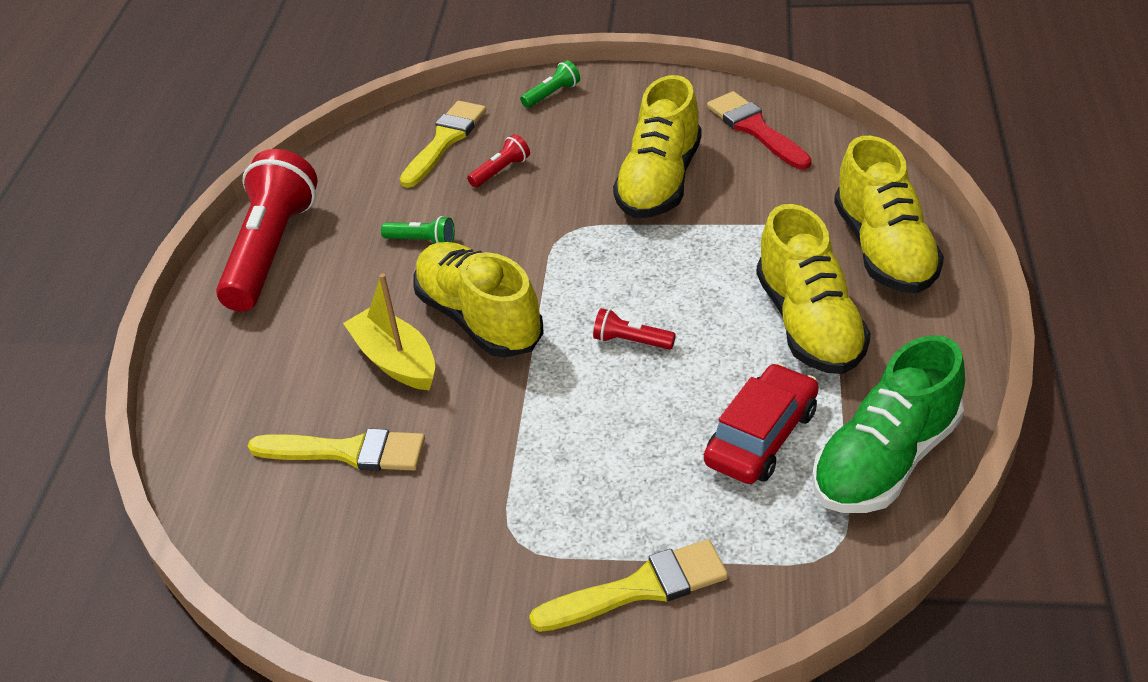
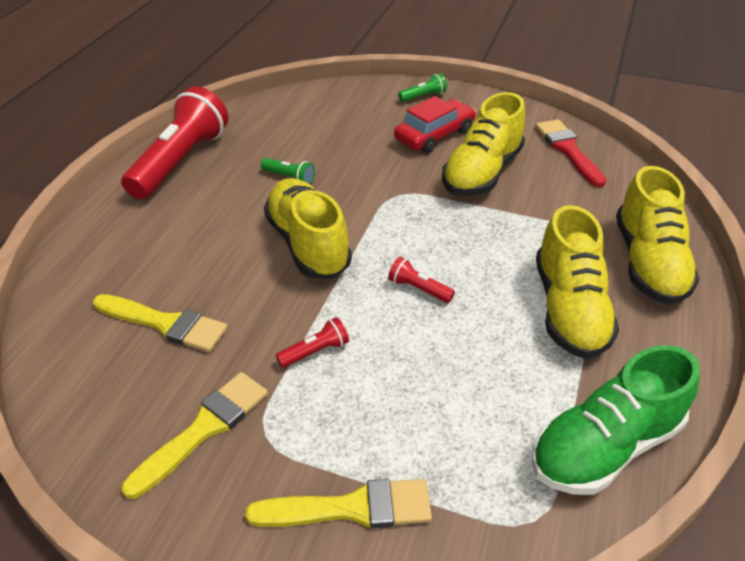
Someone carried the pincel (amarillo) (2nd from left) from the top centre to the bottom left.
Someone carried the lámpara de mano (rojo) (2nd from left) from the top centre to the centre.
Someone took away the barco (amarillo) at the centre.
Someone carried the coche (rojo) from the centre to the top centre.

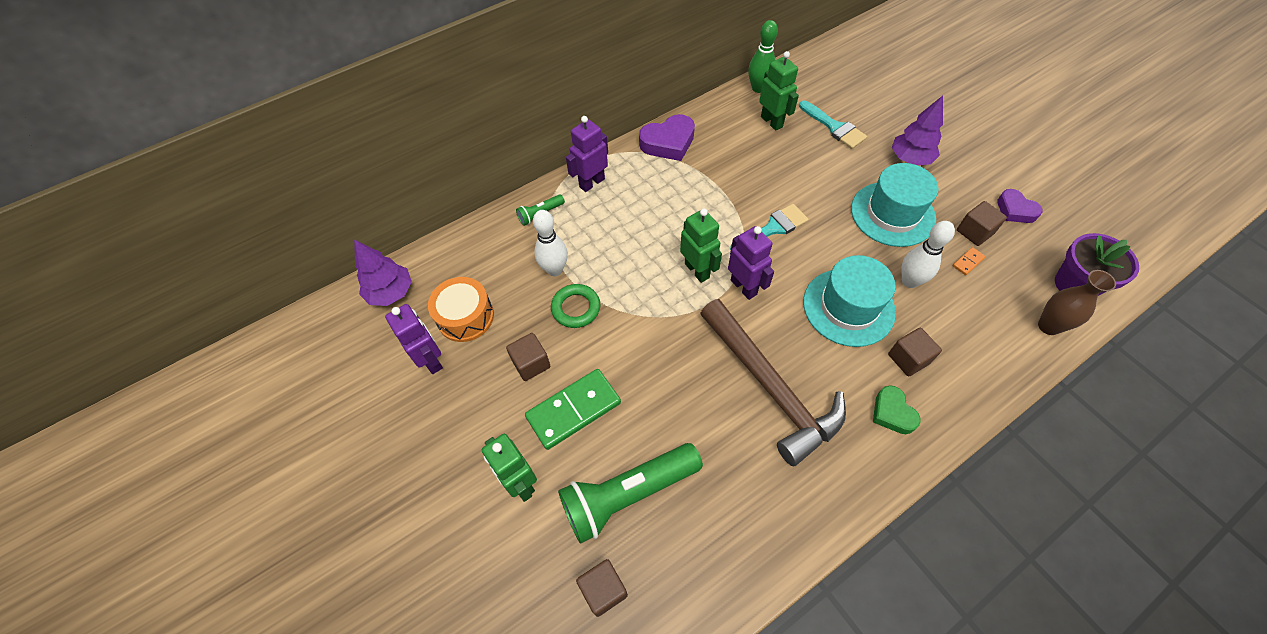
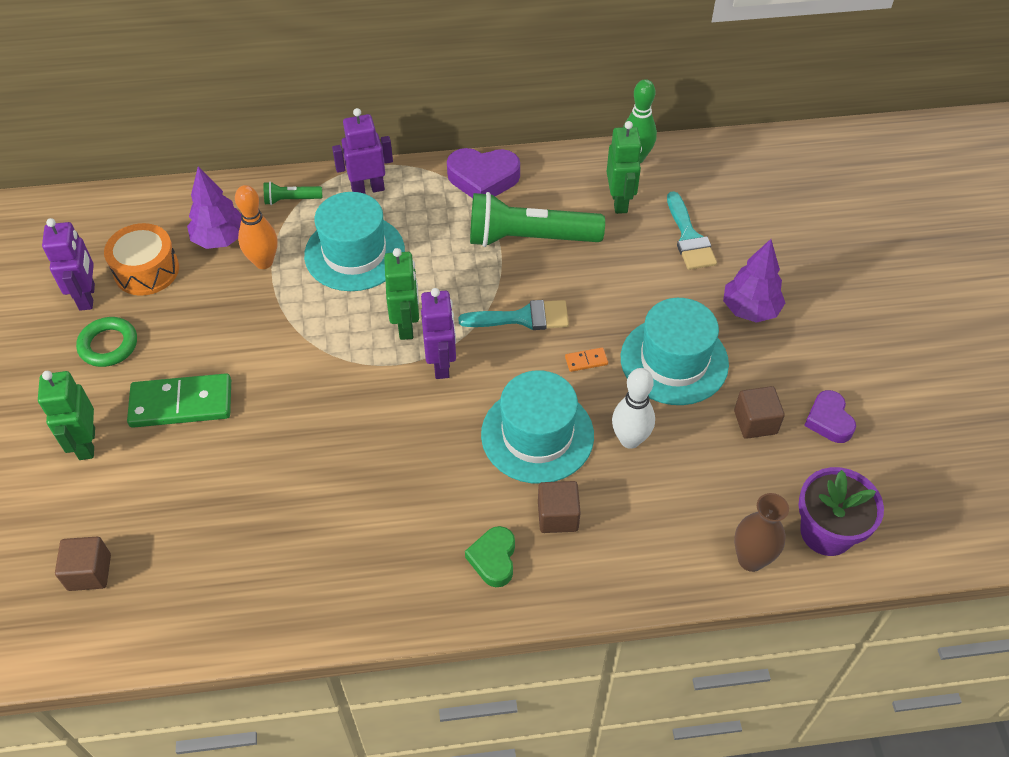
Someone repainted the bolo (blanco) (1st from left) at the centre, which became the bolo (naranja) at the top left.
Someone carried the árbol (morado) (1st from left) from the middle left to the top left.
Someone carried the ficha de dominó (naranja) from the middle right to the centre.
Someone carried the anillo (verde) from the centre to the middle left.
Someone took away the martillo (marrón) at the centre.
Someone took away the cubo (marrón) (1st from left) at the centre.
Someone carried the lámpara de mano (verde) (2nd from left) from the bottom centre to the top centre.
Someone put down the sombrero (turquesa) (1st from left) at the top centre.

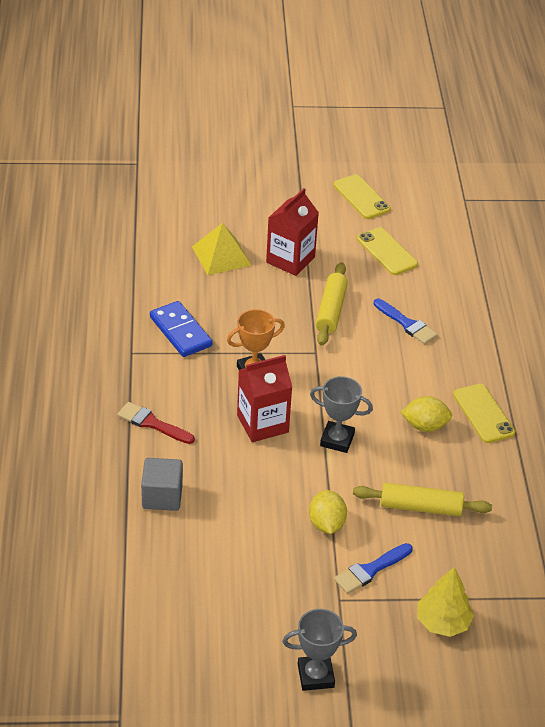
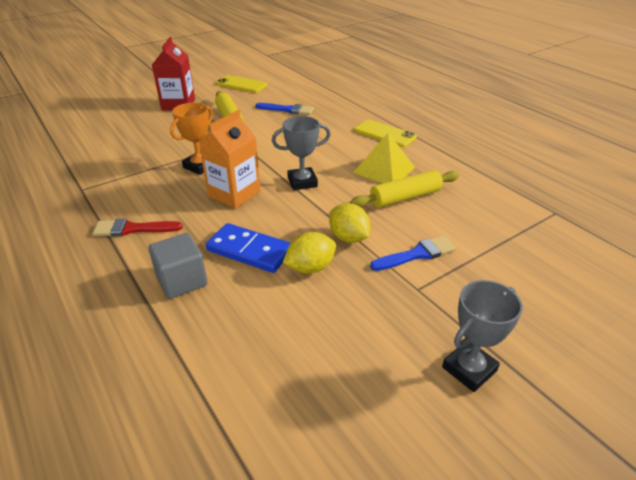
Someone took away the móvil (amarillo) (1st from left) at the top centre.
Someone carried the pirámide (amarillo) from the centre to the top centre.
Someone carried the ficha de dominó (azul) from the middle left to the centre.
Someone repainted the cartón de leche (rojo) (1st from left) at the centre, which became the cartón de leche (naranja) at the top centre.
Someone carried the limón (amarillo) (2nd from left in the first image) from the middle right to the centre.
Someone rotated the pincel (azul) (1st from left in the first image) at the bottom right by 135 degrees counterclockwise.
Someone took away the árbol (amarillo) at the bottom right.

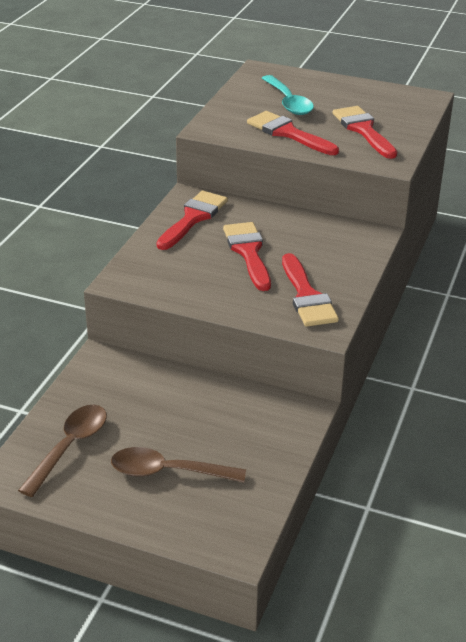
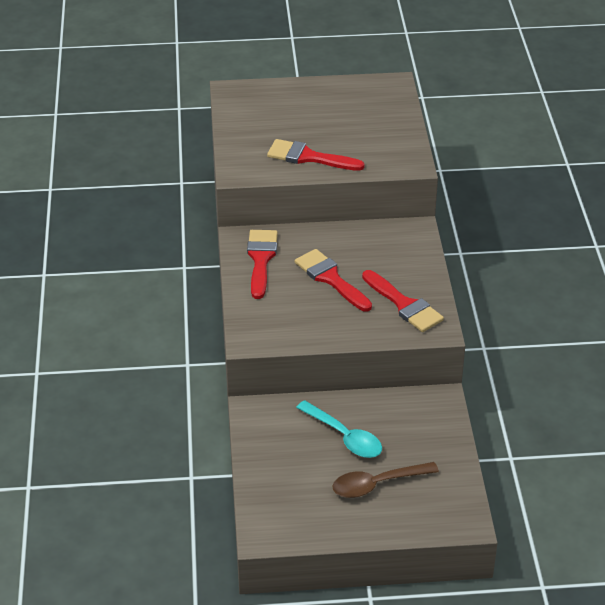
Someone carried the cuchara (turquesa) from the top centre to the bottom centre.
Someone took away the pincel (rojo) (5th from left) at the top right.
Someone took away the cuchara (marrón) (1st from left) at the bottom left.

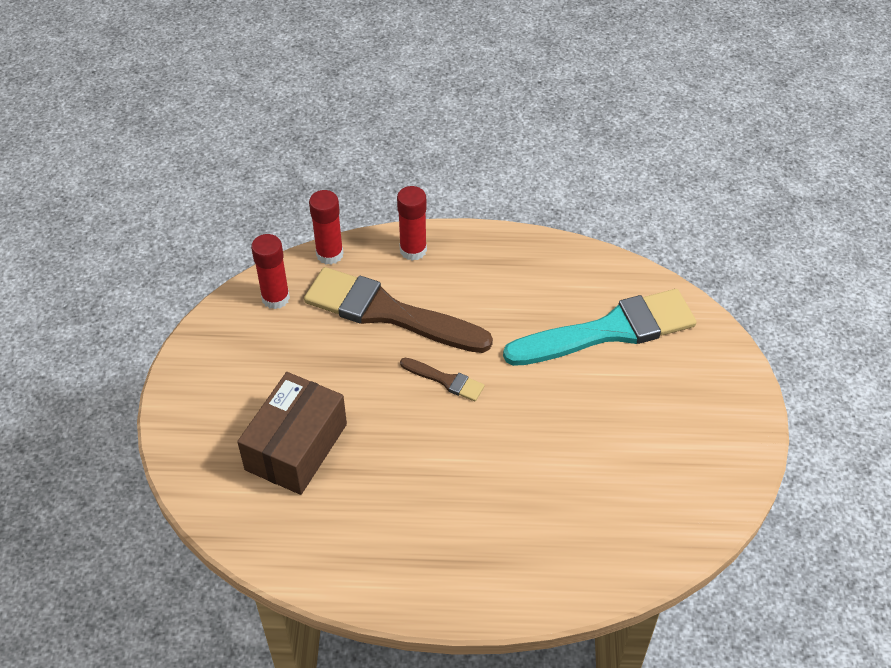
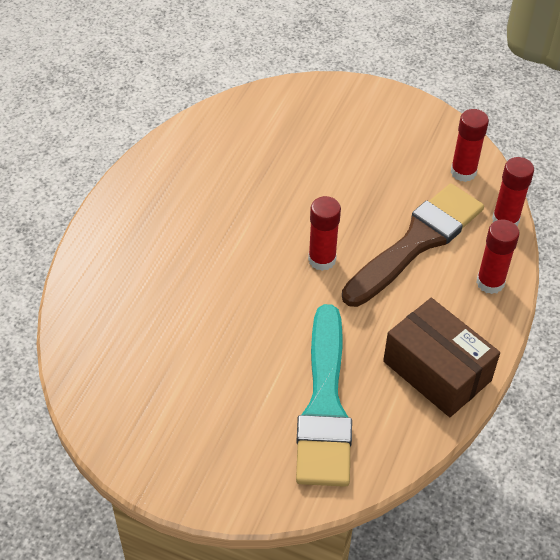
Someone swapped the pincel (marrón) (2nd from left) at the centre for the barra de pegamento (rojo) (1st from left) at the centre.
Someone carried the caja (marrón) from the middle left to the middle right.

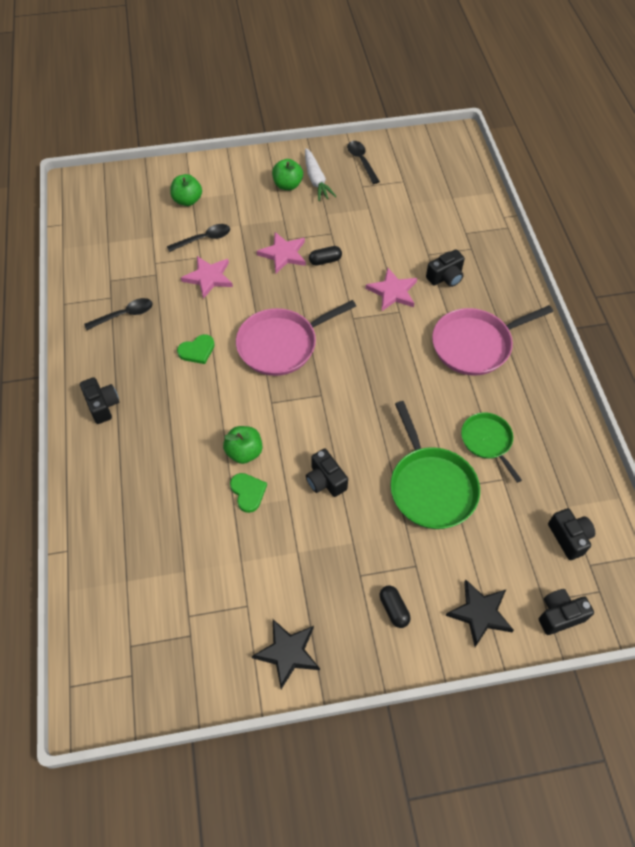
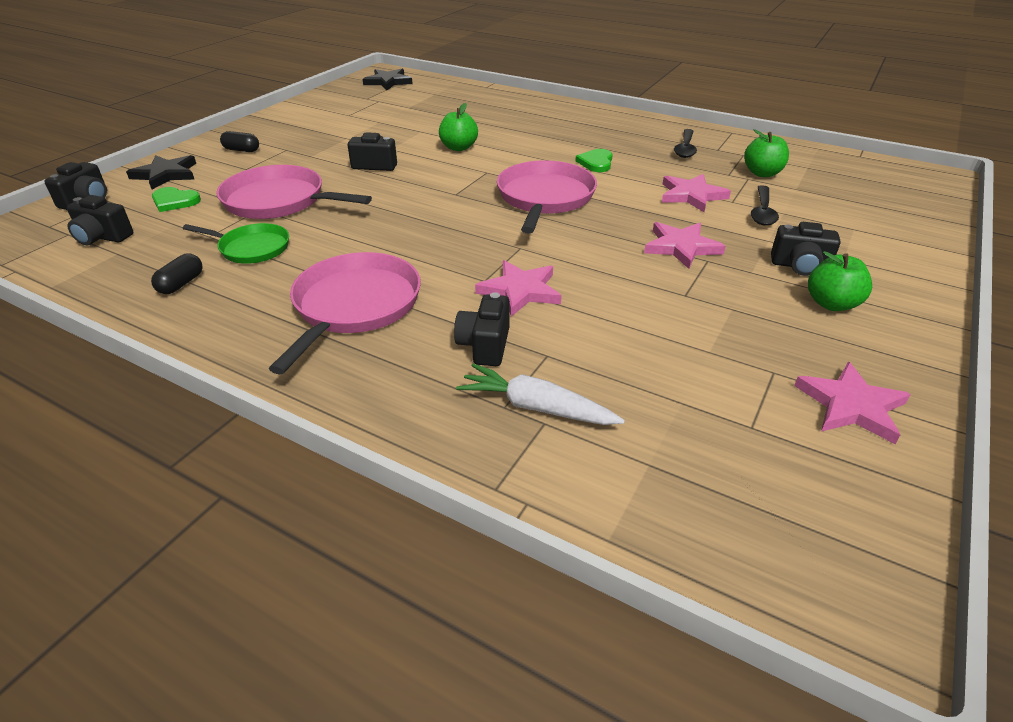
Someone swapped the cuchara (negro) (3rd from left) at the top centre for the estrella (rosa) (4th from left) at the middle right.
Someone carried the zanahoria (blanco) from the top centre to the centre.
Someone carried the manzana (verde) (1st from left in the first image) from the top left to the top right.
Someone carried the cápsula (negro) (1st from left) from the top centre to the middle left.
Someone carried the cámara (negro) (1st from left in the first image) from the middle left to the middle right.
Someone repainted the sartén (verde) (1st from left) at the middle right, which became the sartén (rosa) (1st from left) at the top left.
Someone carried the corazón (verde) (2nd from left in the first image) from the centre to the top left.
Someone carried the estrella (negro) (1st from left in the first image) from the bottom centre to the top centre.

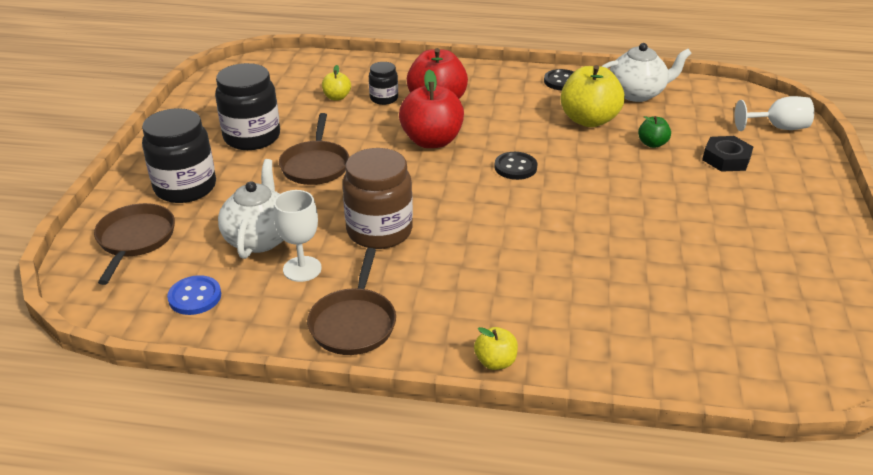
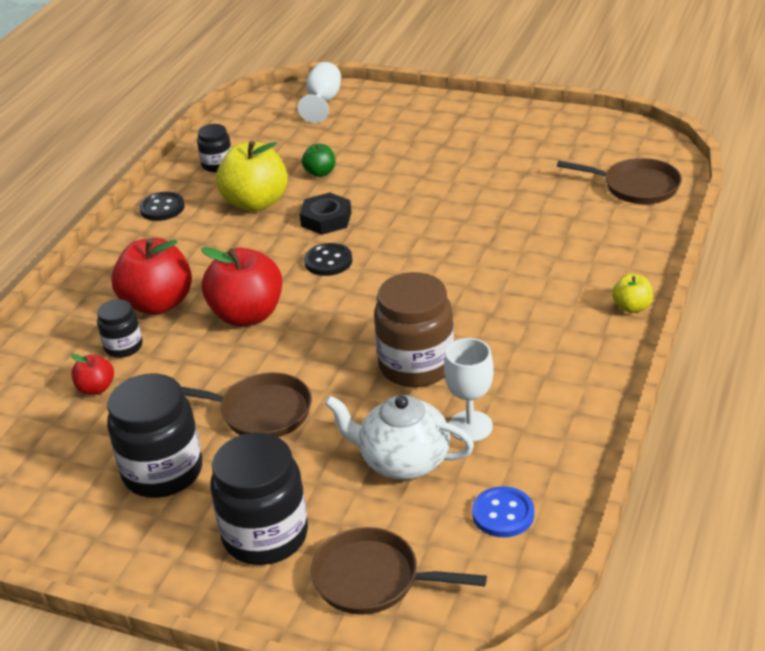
Someone swapped the tetera (blanco) (2nd from left) at the top right for the tarro (negro) (3rd from left) at the top left.
Someone repainted the manzana (amarillo) (1st from left) at the top centre, which became the manzana (rojo) (1st from left) at the middle left.
Someone carried the tuerca (negro) from the top right to the top centre.
Someone carried the sartén (marrón) (3rd from left) from the centre to the top right.

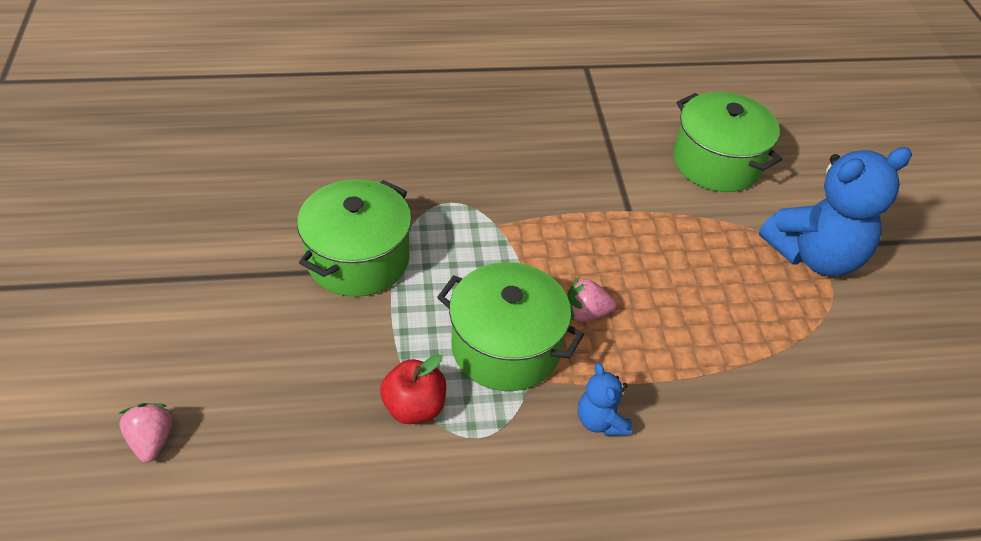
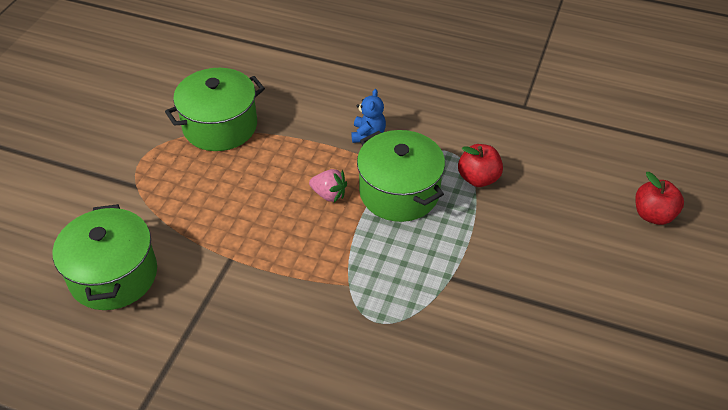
Someone took away the osito (azul) (2nd from left) at the middle right.
Someone carried the olla (verde) (1st from left in the first image) from the centre to the top left.
Someone swapped the fresa (rosa) (1st from left) at the bottom left for the manzana (rojo) (2nd from left) at the middle right.

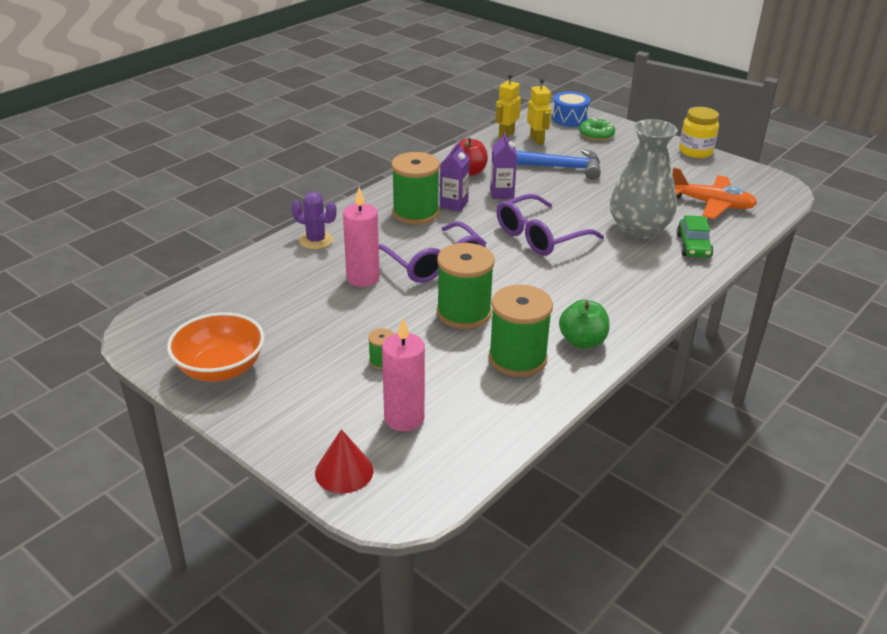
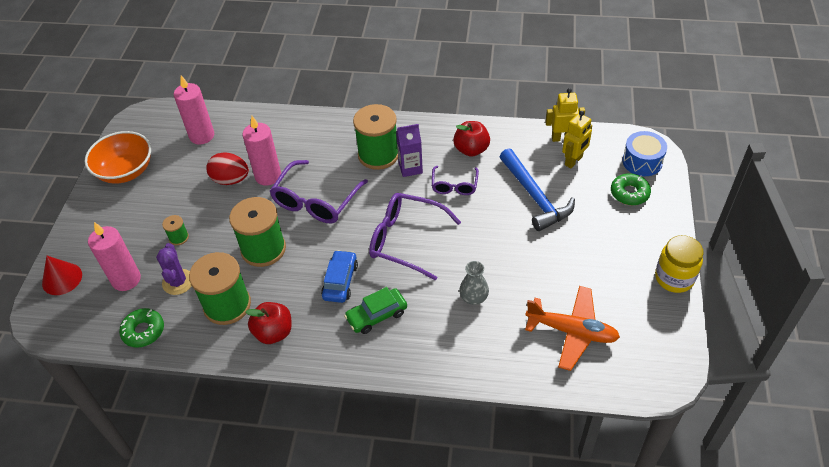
Someone scaled the florero (gris) at the top right by 0.45.
Someone swapped the cartón de leche (morado) (2nd from left) at the top centre for the gafas (morado) (3rd from left) at the centre.
Someone rotated the avión (naranja) at the top right by 60 degrees counterclockwise.
Someone carried the cactus (morado) from the centre to the middle left.
Someone carried the coche (verde) from the middle right to the centre.
Someone repainted the manzana (verde) at the centre, which became the manzana (rojo) (1st from left) at the bottom left.
Someone put down the vela (rosa) (2nd from left) at the top left.
Someone put down the huevo (rojo) at the middle left.
Someone put down the coche (azul) at the centre.
Someone put down the rosquilla (verde) (1st from left) at the bottom left.

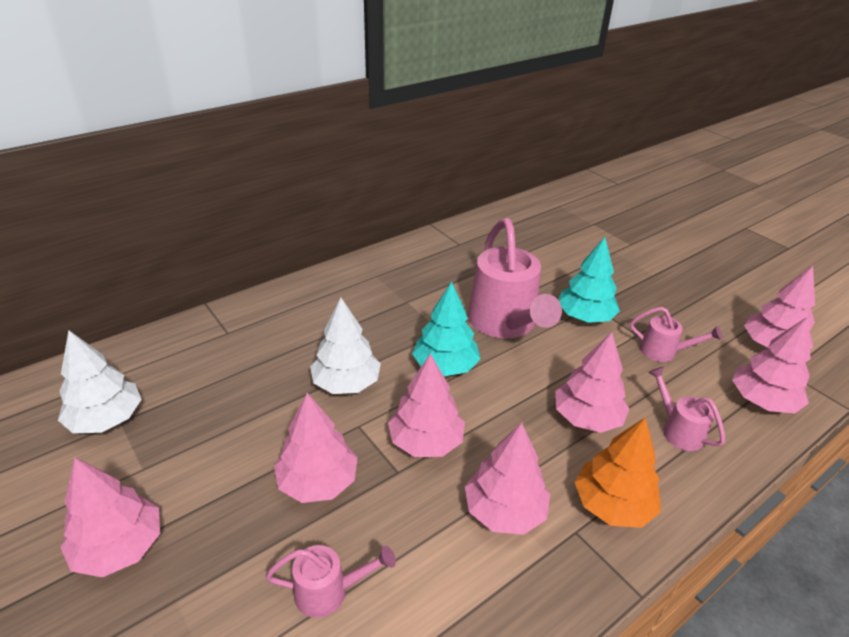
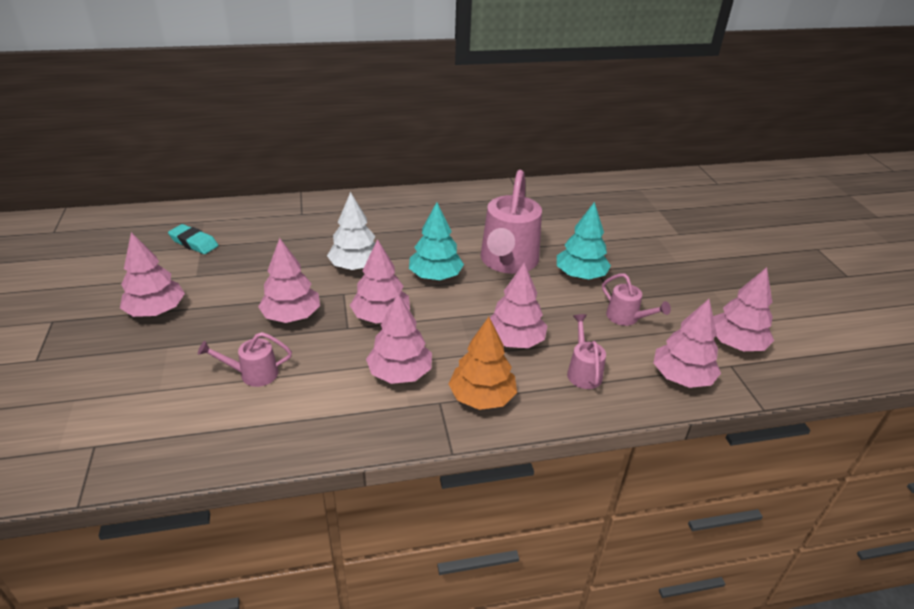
Someone swapped the árbol (blanco) (1st from left) at the middle left for the goma de borrar (turquesa) at the middle left.
Someone rotated the regadera (rosa) (1st from left) at the bottom centre by 150 degrees clockwise.

